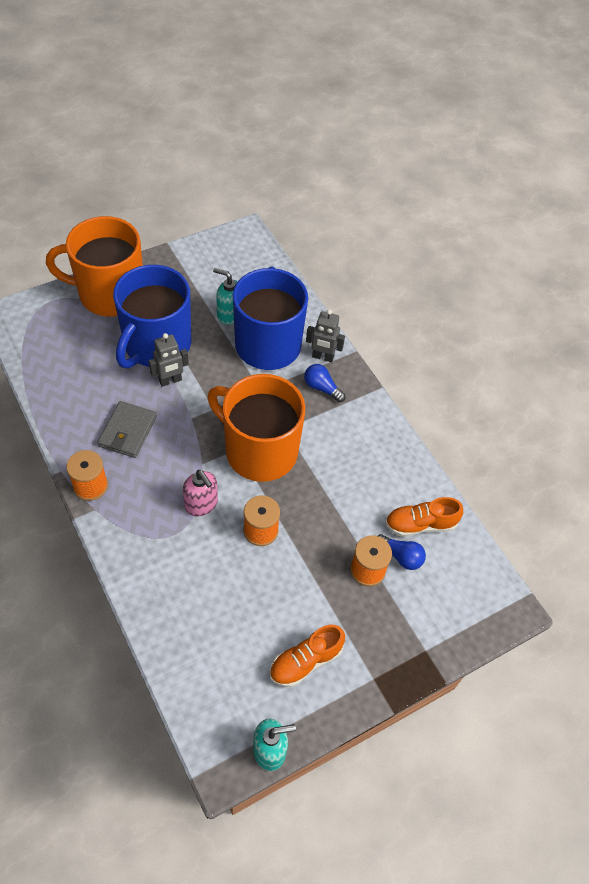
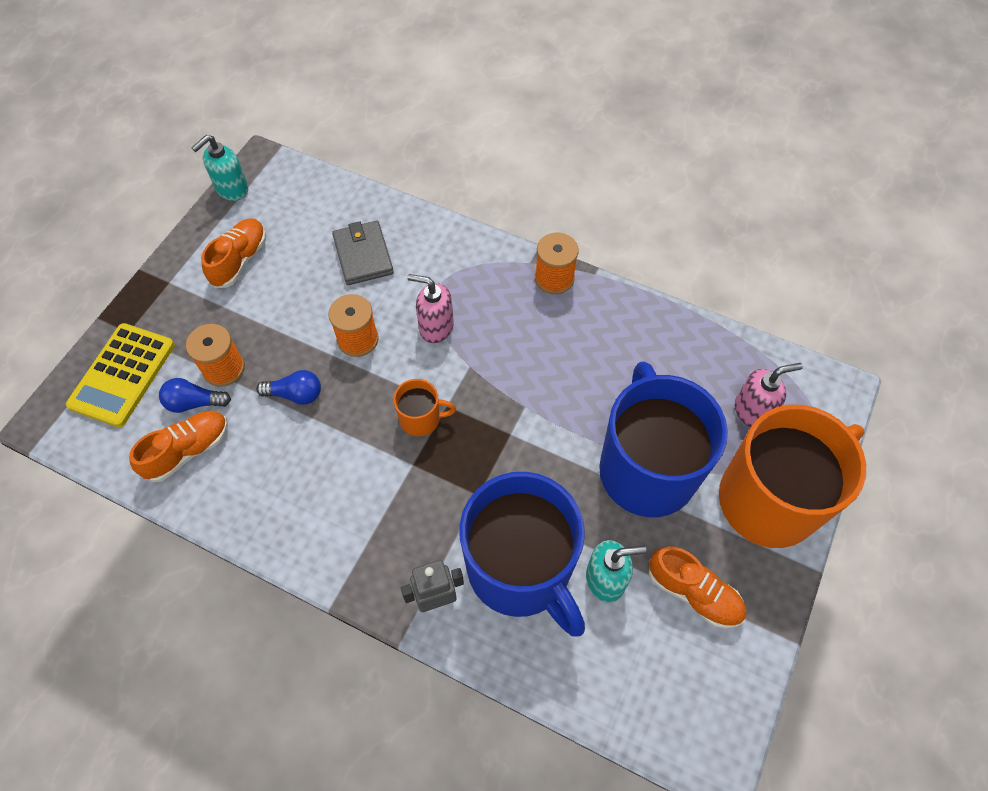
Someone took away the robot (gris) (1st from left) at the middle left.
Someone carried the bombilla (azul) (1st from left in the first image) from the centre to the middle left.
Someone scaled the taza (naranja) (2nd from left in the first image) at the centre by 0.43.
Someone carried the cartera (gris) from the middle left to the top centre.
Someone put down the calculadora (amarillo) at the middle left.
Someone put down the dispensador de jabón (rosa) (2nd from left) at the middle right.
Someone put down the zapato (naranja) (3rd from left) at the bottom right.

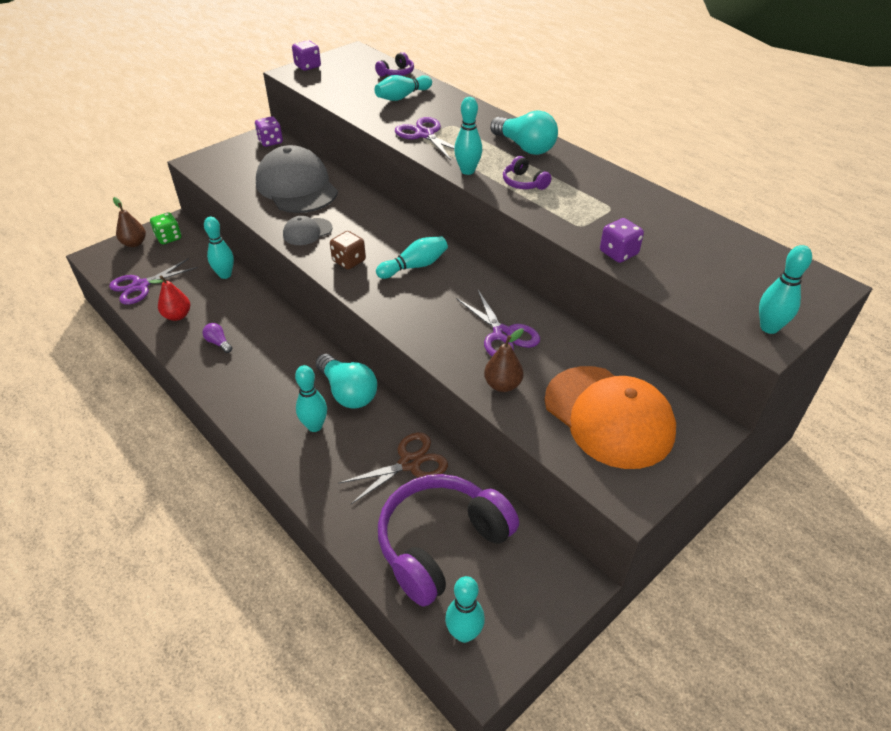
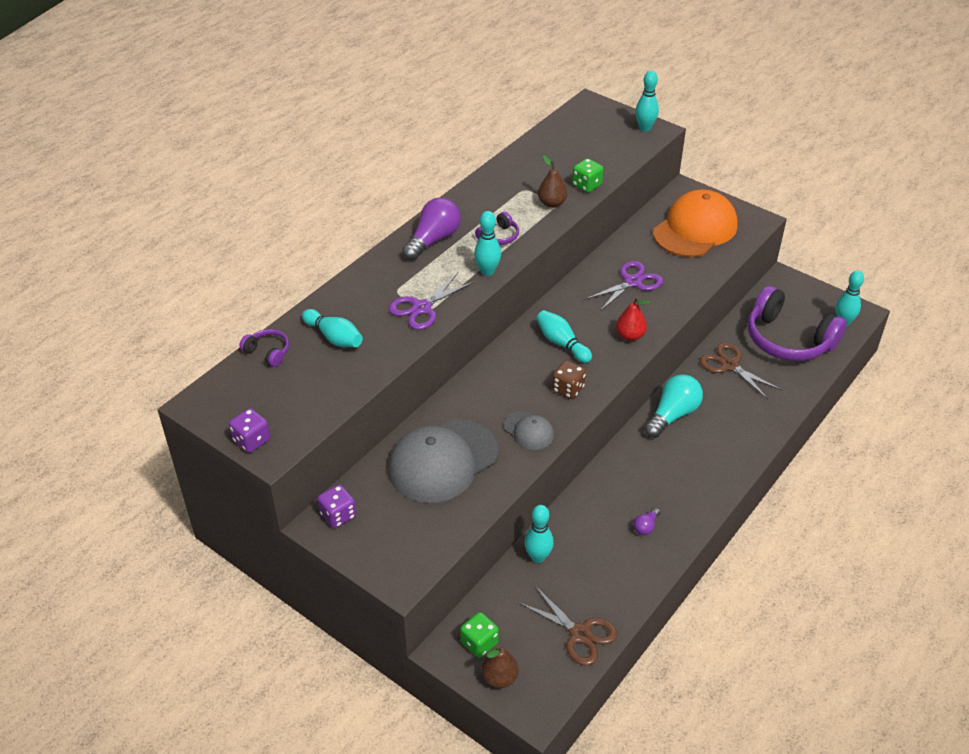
Someone repainted the bombilla (turquesa) (2nd from left) at the top centre, which became the bombilla (morado) (1st from left) at the top centre.
Someone repainted the dado (morado) (3rd from left) at the top right, which became the dado (verde) (2nd from left) at the top centre.
Someone repainted the tijeras (morado) (1st from left) at the middle left, which became the tijeras (marrón) (1st from left) at the bottom centre.
Someone carried the pera (rojo) from the middle left to the centre.
Someone carried the pera (marrón) (2nd from left) from the centre to the top centre.
Someone took away the bolo (turquesa) (2nd from left) at the centre.

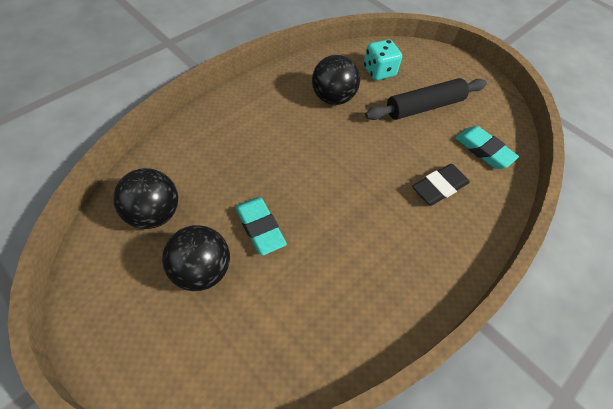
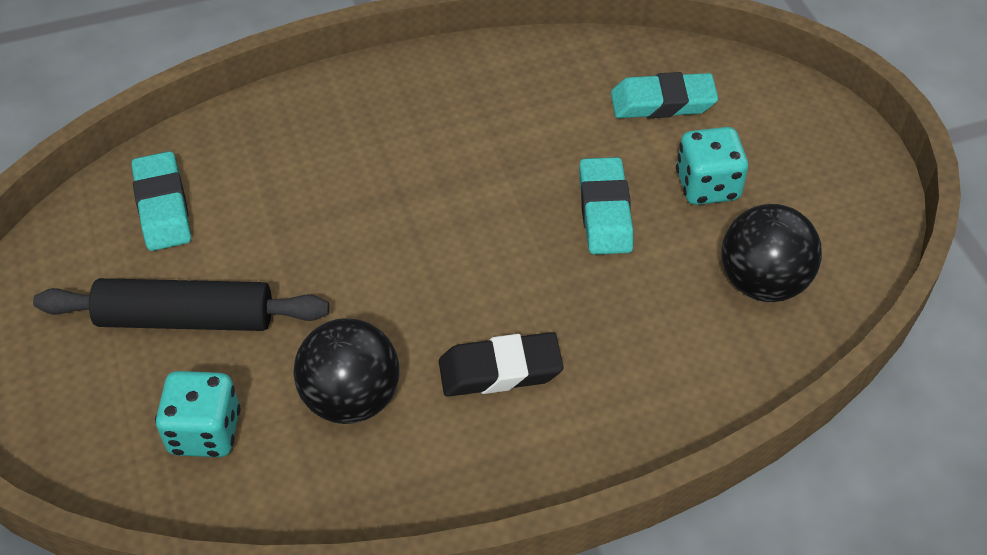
Someone carried the goma de borrar (negro) from the middle right to the centre.
Someone swapped the pelota (negro) (2nd from left) at the middle left for the dado (turquesa) (2nd from left) at the top right.
Someone put down the goma de borrar (turquesa) (3rd from left) at the top right.

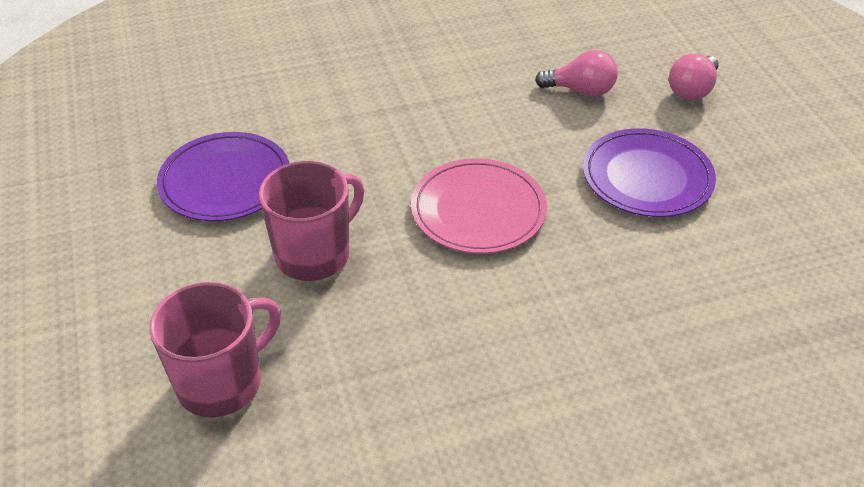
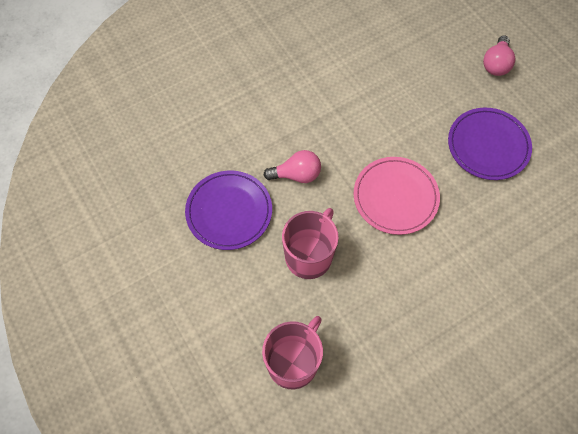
Someone carried the bombilla (rosa) (1st from left) from the top right to the centre.

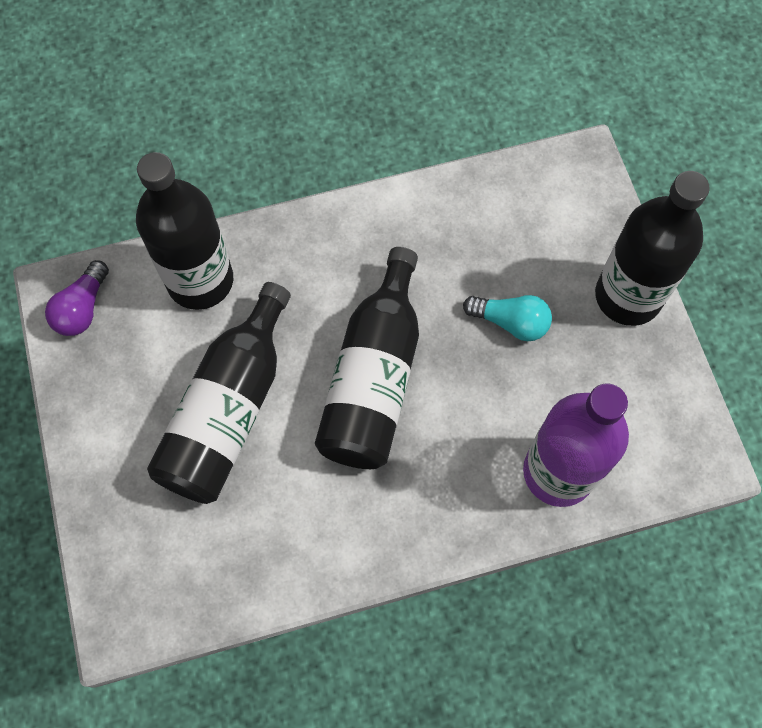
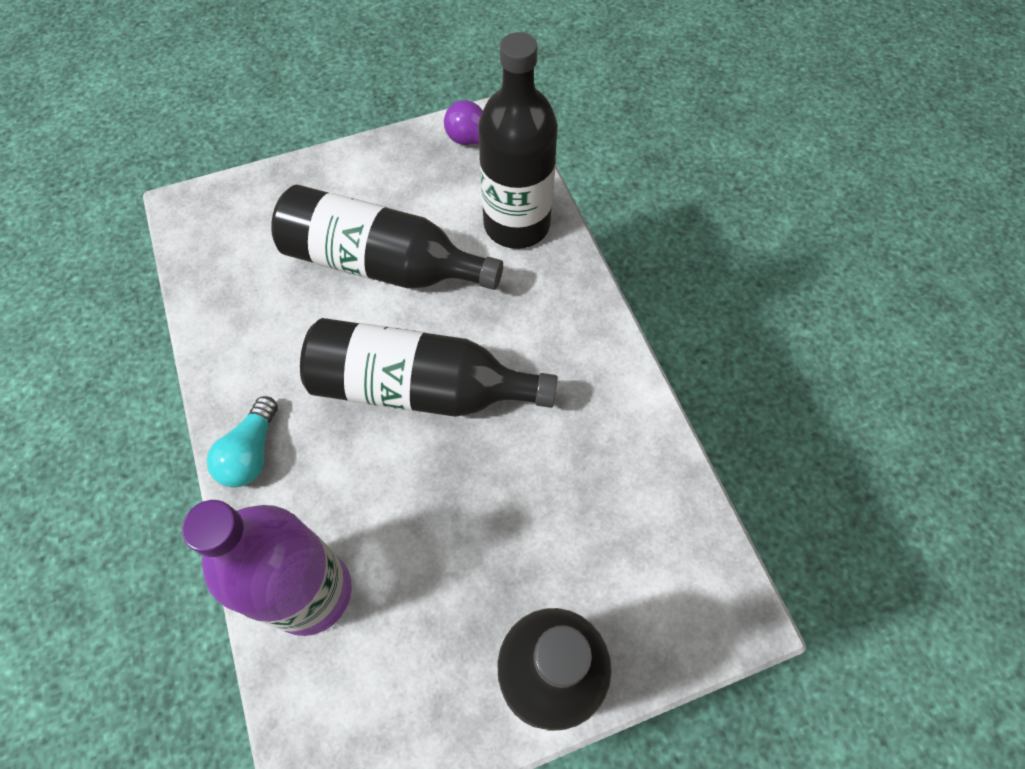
Someone carried the bombilla (turquesa) from the centre to the middle left.

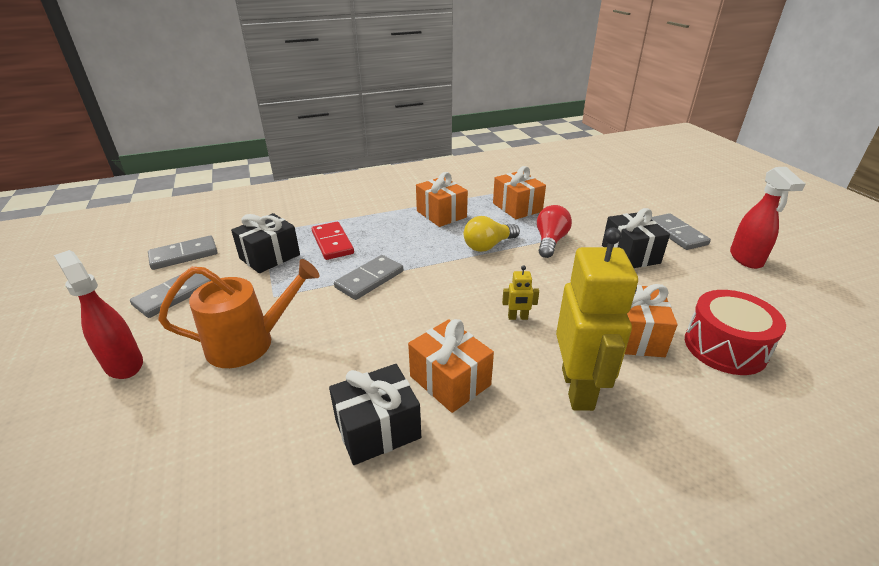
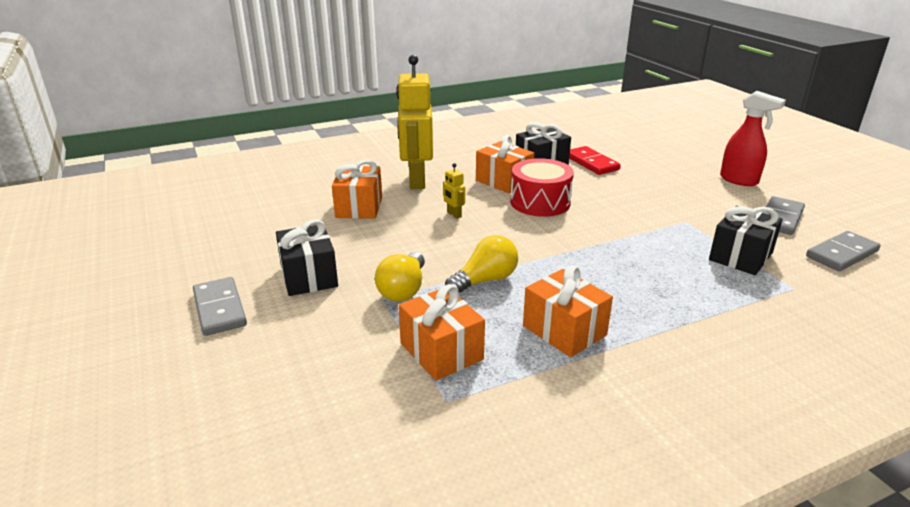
Someone took away the pulverizador (rojo) (2nd from left) at the middle right.
Someone repainted the bombilla (rojo) at the centre, which became the bombilla (amarillo) (1st from left) at the centre.
Someone carried the ficha de dominó (rojo) from the centre to the top centre.
Someone took away the ficha de dominó (gris) (3rd from left) at the centre.
Someone took away the regadera (naranja) at the middle left.
Someone rotated the robot (amarillo) (1st from left in the first image) at the centre by 120 degrees counterclockwise.
Someone carried the tambor (rojo) from the middle right to the centre.

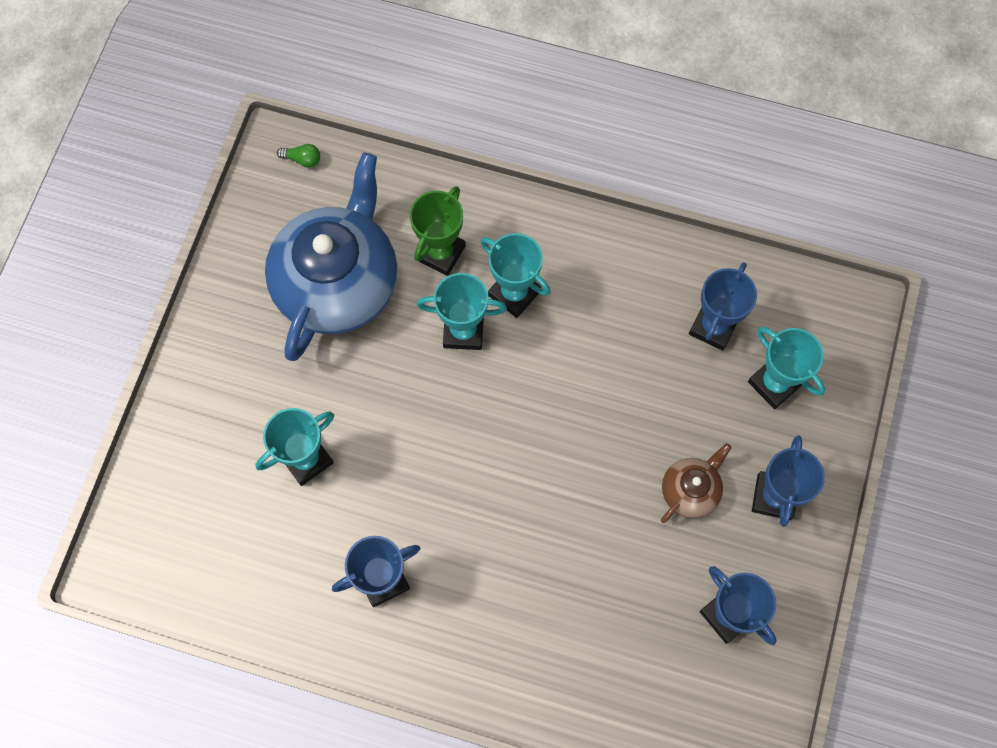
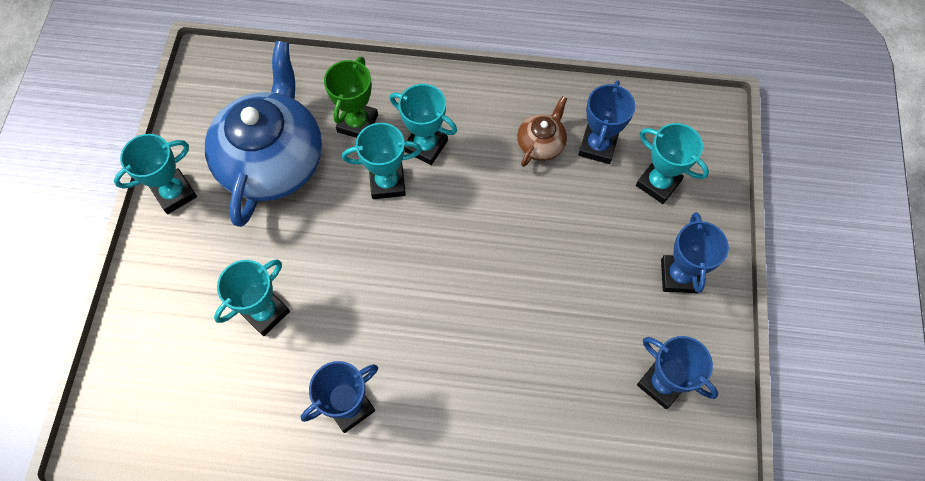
Someone took away the bombilla (verde) at the top left.
Someone carried the tetera (marrón) from the middle right to the top centre.
Someone put down the trofeo (turquesa) (1st from left) at the middle left.

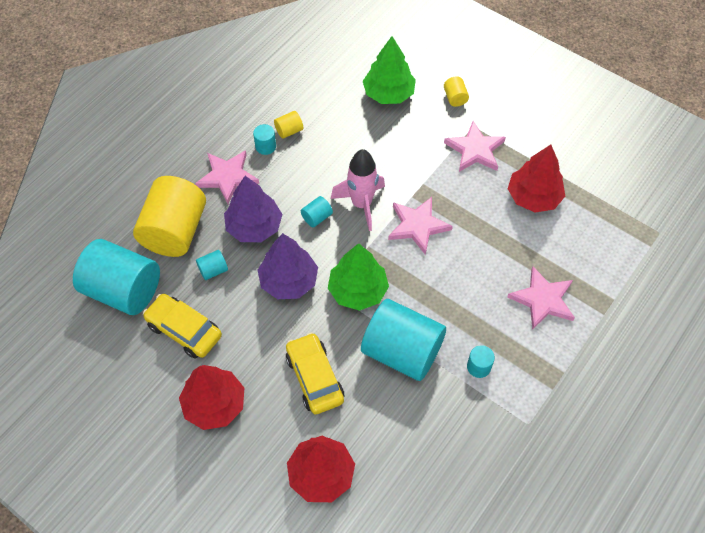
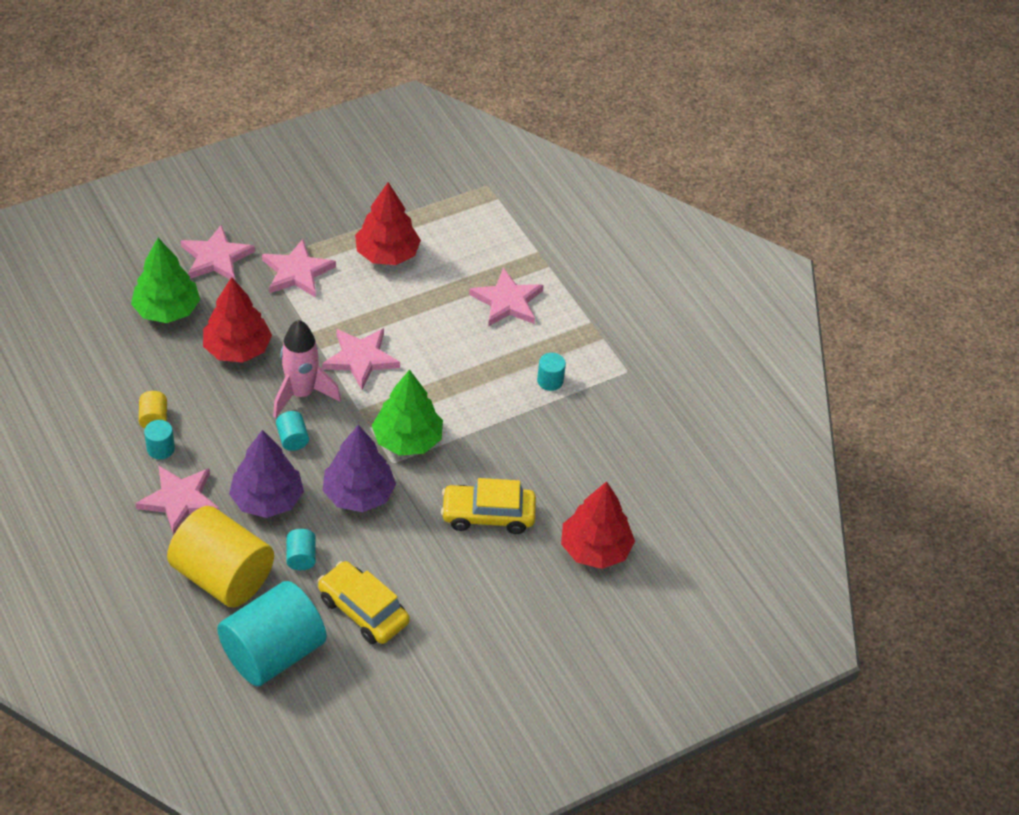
Someone swapped the cilindro (amarillo) (3rd from left) at the top centre for the estrella (rosa) (2nd from left) at the top left.
Someone rotated the coche (amarillo) (1st from left) at the middle left by 75 degrees clockwise.
Someone took away the cilindro (turquesa) (5th from left) at the centre.
Someone carried the árbol (rojo) (1st from left) from the bottom left to the middle left.

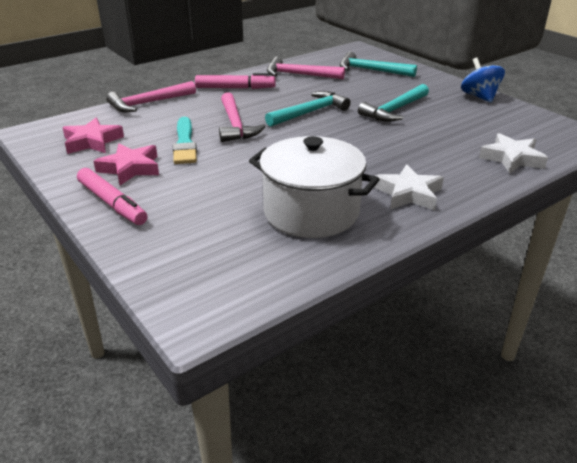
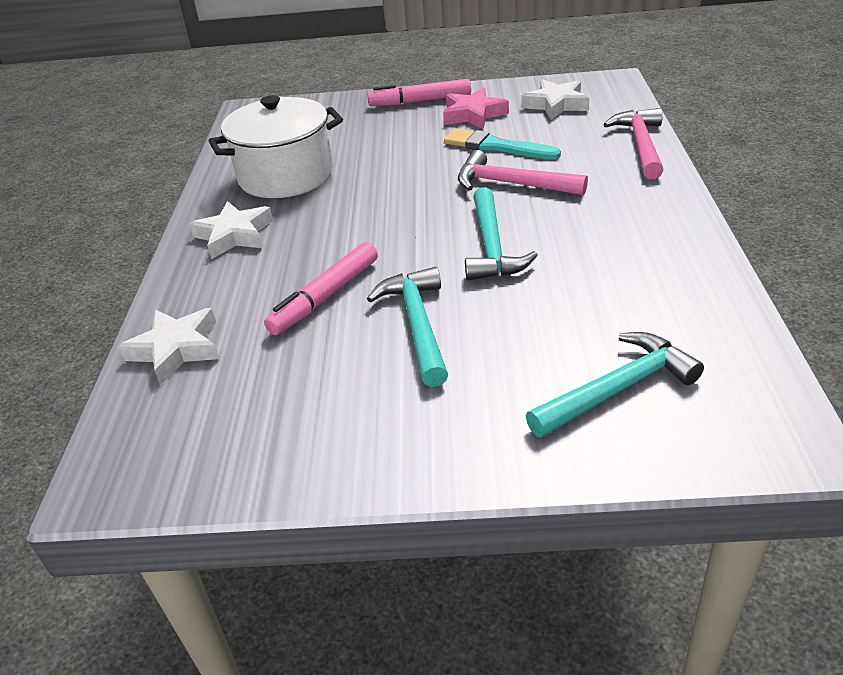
Someone took away the martillo (rosa) (3rd from left) at the top centre.
Someone took away the peonza (azul) at the top right.
Someone carried the rotulador (rosa) (2nd from left in the first image) from the top centre to the centre.
Someone repainted the estrella (rosa) (1st from left) at the top left, which became the estrella (blanco) (3rd from left) at the top centre.

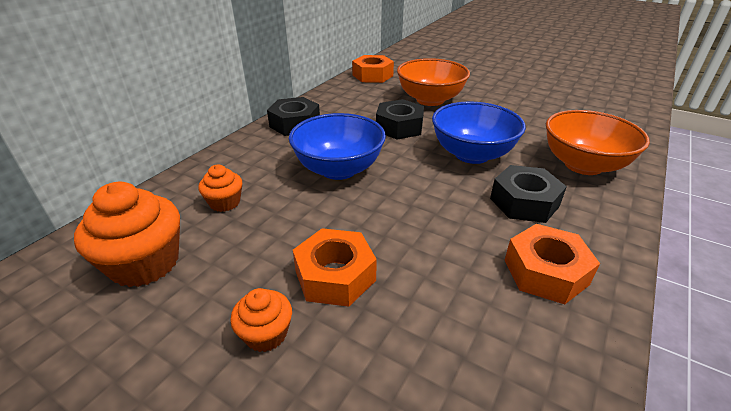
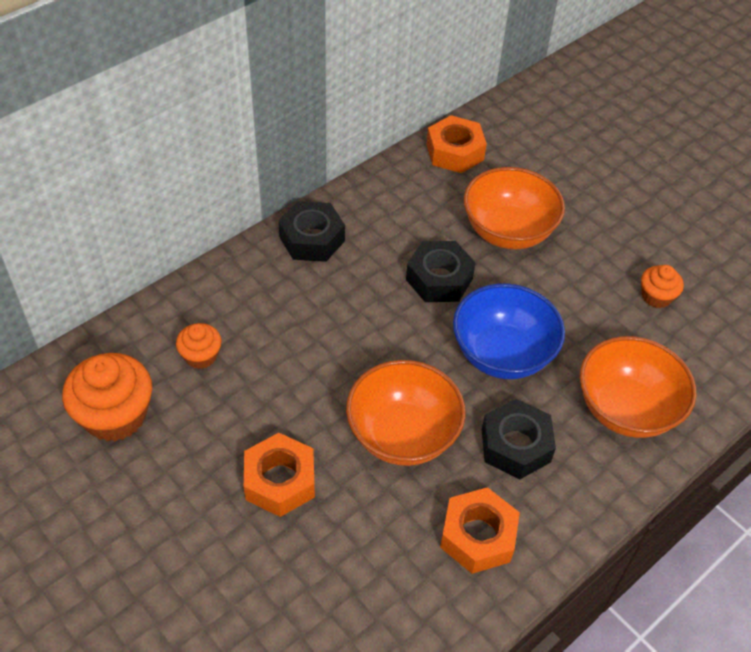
Someone took away the cuenco (azul) (1st from left) at the centre.
Someone carried the magdalena (naranja) (3rd from left) from the bottom centre to the middle right.
Someone put down the cuenco (naranja) (1st from left) at the centre.

